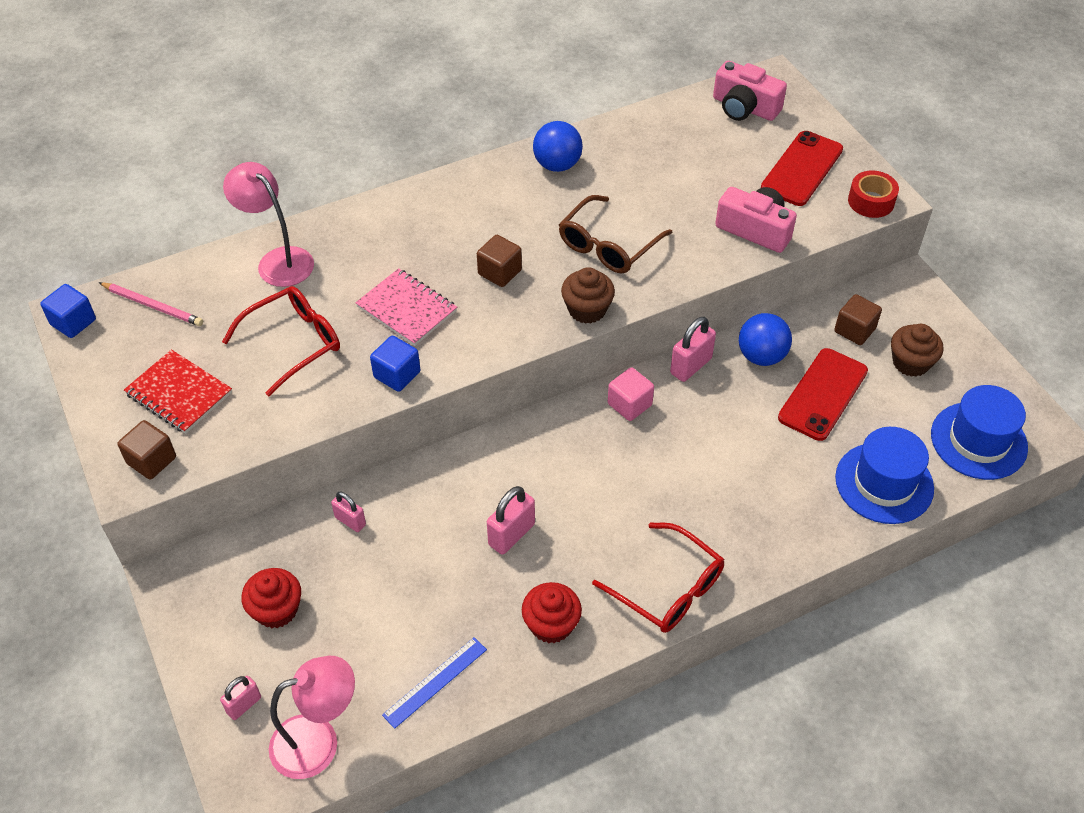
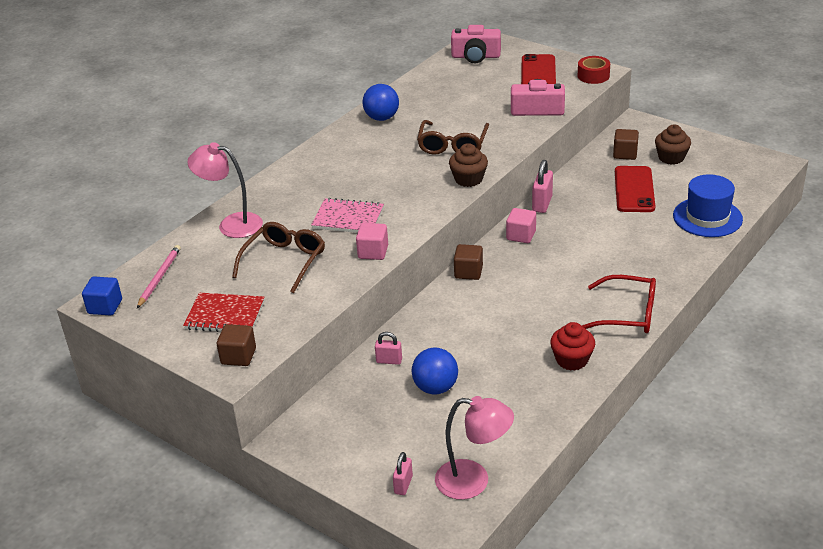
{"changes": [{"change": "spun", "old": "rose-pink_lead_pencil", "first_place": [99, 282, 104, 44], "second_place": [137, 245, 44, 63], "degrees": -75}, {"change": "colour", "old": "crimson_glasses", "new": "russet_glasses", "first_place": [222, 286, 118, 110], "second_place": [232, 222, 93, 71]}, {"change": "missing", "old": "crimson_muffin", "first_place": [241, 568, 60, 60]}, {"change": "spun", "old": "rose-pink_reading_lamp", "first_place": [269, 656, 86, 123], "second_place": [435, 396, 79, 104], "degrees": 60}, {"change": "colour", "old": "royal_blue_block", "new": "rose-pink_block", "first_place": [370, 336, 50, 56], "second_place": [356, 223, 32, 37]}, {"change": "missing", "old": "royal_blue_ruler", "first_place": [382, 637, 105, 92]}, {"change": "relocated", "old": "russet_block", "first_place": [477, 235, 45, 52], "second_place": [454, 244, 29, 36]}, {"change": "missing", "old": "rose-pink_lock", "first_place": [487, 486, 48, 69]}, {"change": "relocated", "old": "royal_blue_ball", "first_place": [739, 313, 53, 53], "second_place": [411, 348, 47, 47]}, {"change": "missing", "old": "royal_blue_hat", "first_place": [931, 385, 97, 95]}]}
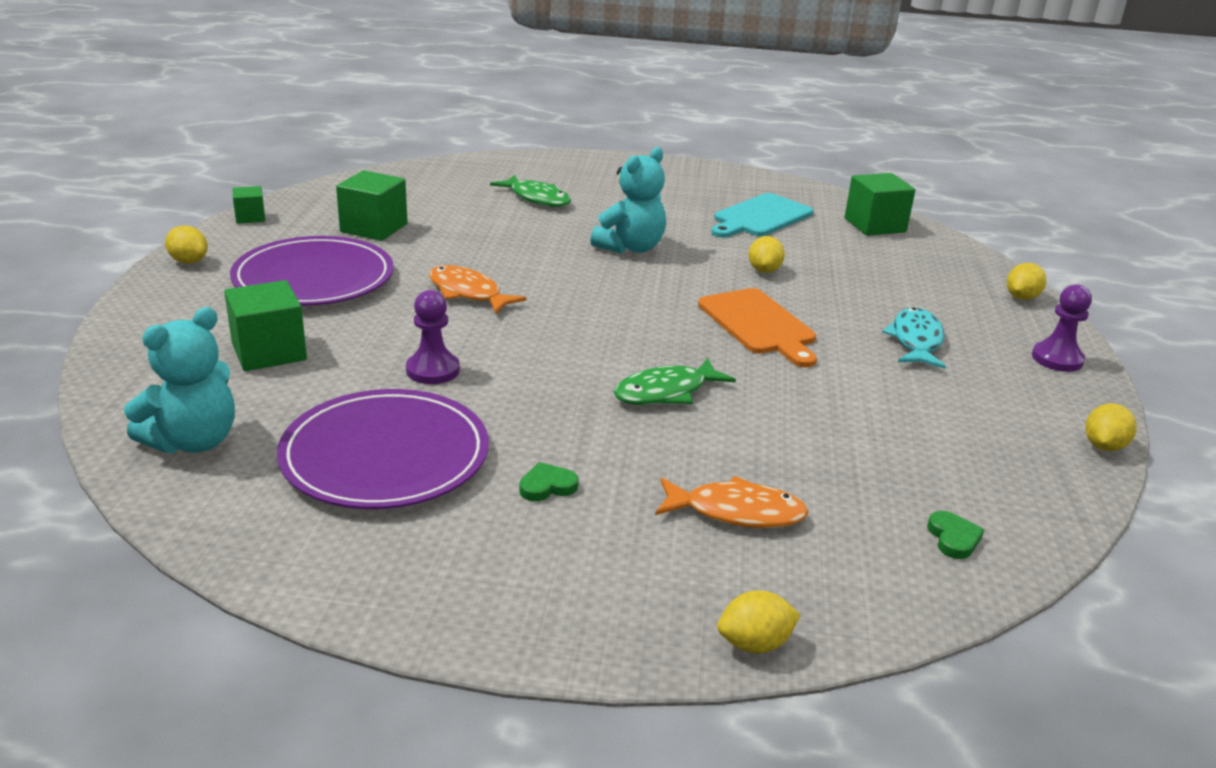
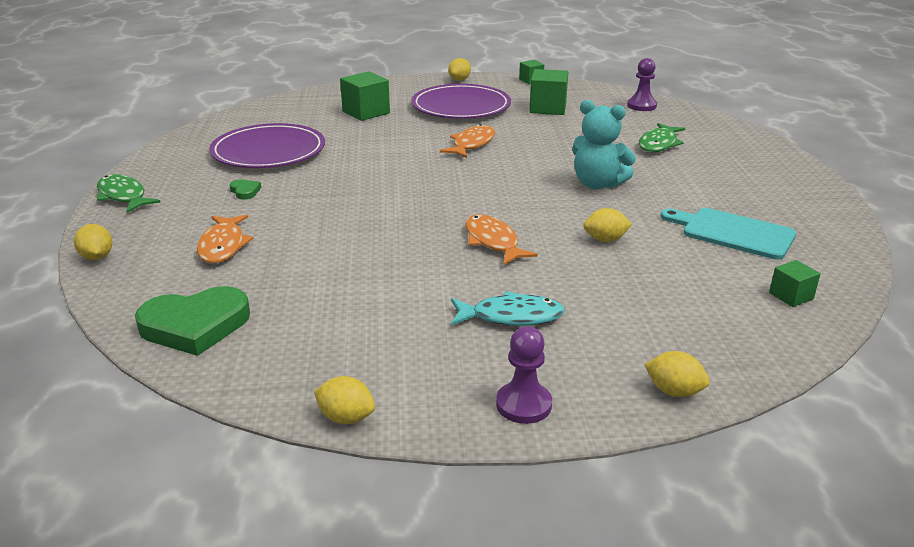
{"changes": [{"change": "missing", "old": "aqua_stuffed_bear", "first_place": [124, 307, 111, 147]}, {"change": "relocated", "old": "violet_pawn", "first_place": [406, 290, 54, 94], "second_place": [627, 58, 30, 53]}, {"change": "relocated", "old": "leaf-green_fish_figure", "first_place": [614, 358, 122, 47], "second_place": [97, 174, 63, 39]}, {"change": "exchanged", "old": "bright_orange_bread_board", "new": "bright_orange_fish_figure", "first_place": [698, 288, 119, 79], "second_place": [465, 214, 73, 51]}, {"change": "size", "old": "leaf-green_block", "first_place": [845, 173, 70, 63], "second_place": [769, 260, 52, 47], "factor": 0.57}, {"change": "size", "old": "leaf-green_heart", "first_place": [927, 511, 57, 48], "second_place": [135, 286, 115, 70], "factor": 2.3}]}
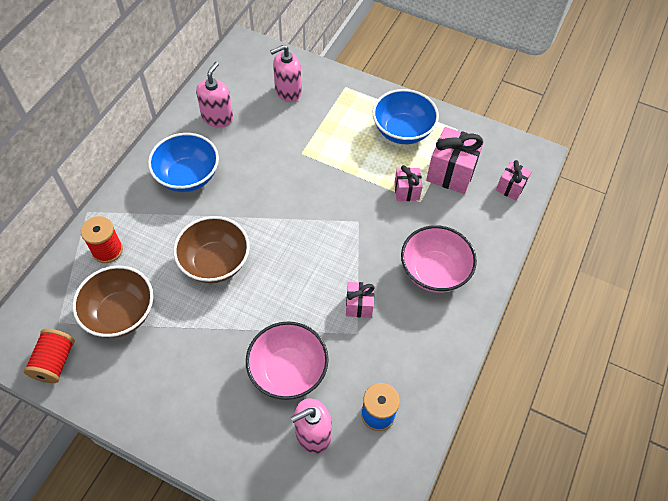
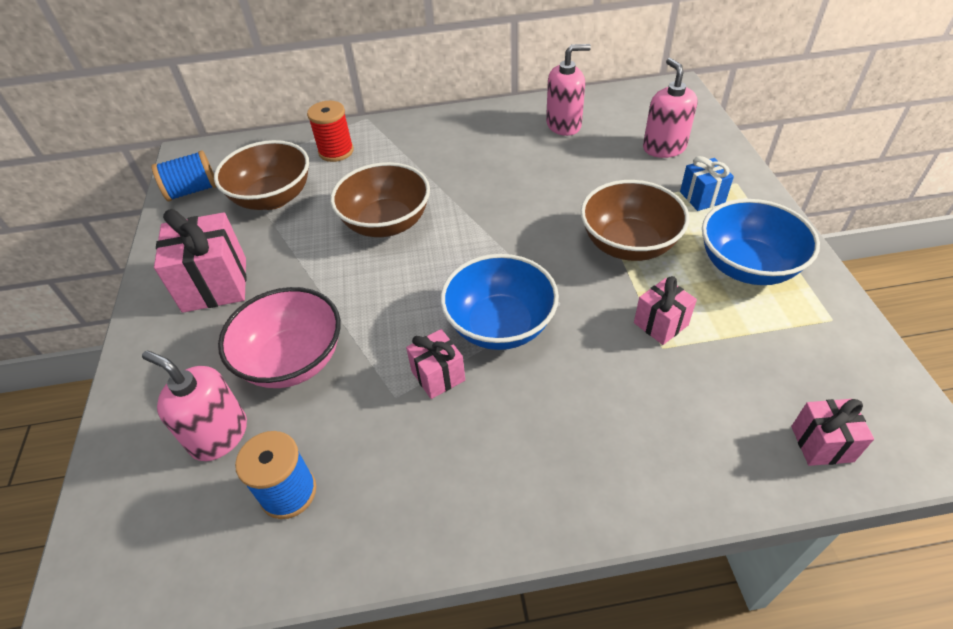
{"changes": [{"change": "colour", "old": "crimson_bobbin", "new": "royal_blue_bobbin", "first_place": [24, 329, 51, 54], "second_place": [152, 150, 65, 51]}, {"change": "relocated", "old": "royal_blue_bowl", "first_place": [148, 133, 71, 59], "second_place": [441, 254, 118, 96]}, {"change": "spun", "old": "rose-pink_soap_dispenser", "first_place": [270, 45, 32, 57], "second_place": [643, 58, 55, 100], "degrees": 45}, {"change": "missing", "old": "rose-pink_bowl", "first_place": [401, 225, 76, 68]}, {"change": "relocated", "old": "rose-pink_present", "first_place": [426, 127, 58, 67], "second_place": [154, 209, 92, 104]}, {"change": "appeared", "new": "russet_bowl", "second_place": [581, 180, 108, 81]}, {"change": "appeared", "new": "royal_blue_present", "second_place": [680, 156, 54, 55]}]}
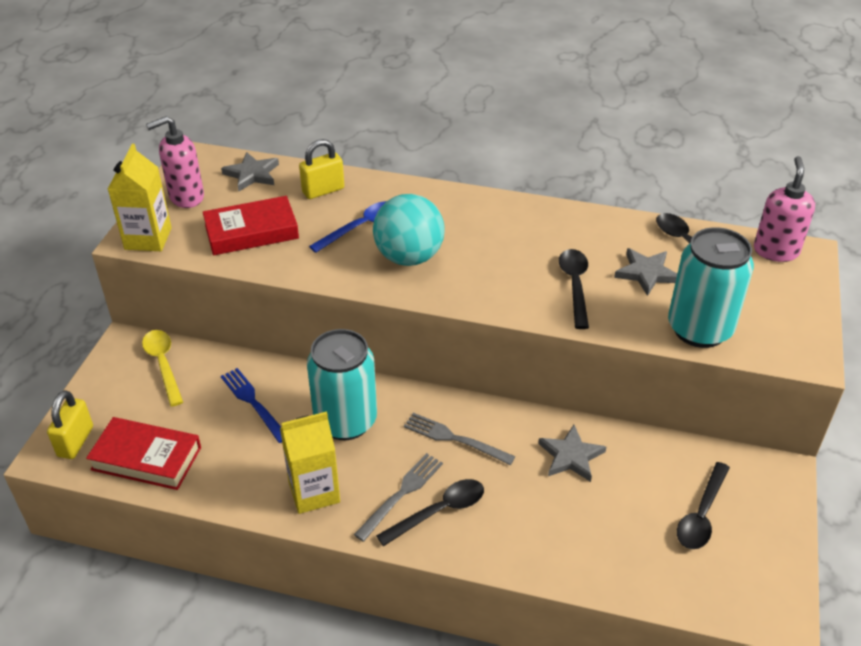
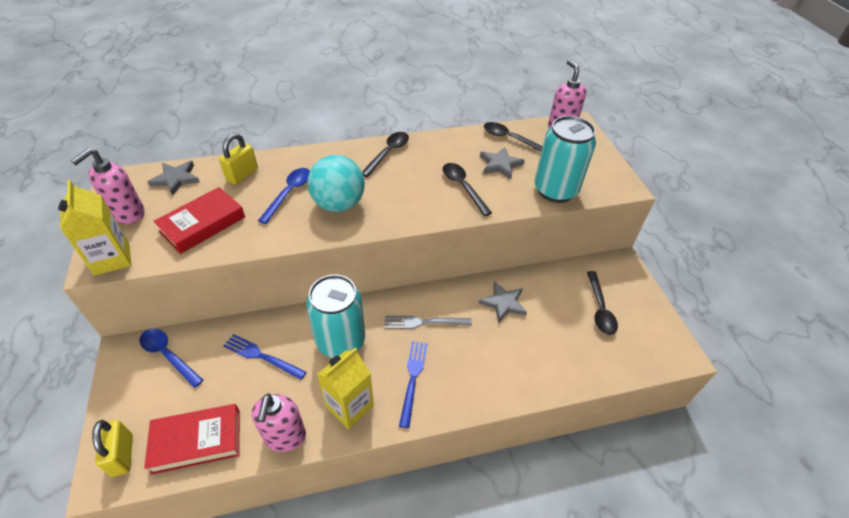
{"changes": [{"change": "colour", "old": "golden_tablespoon", "new": "royal_blue_tablespoon", "first_place": [142, 330, 41, 76], "second_place": [139, 329, 64, 59]}, {"change": "colour", "old": "gray_fork", "new": "royal_blue_fork", "first_place": [354, 453, 89, 89], "second_place": [399, 341, 28, 87]}, {"change": "relocated", "old": "jet-black_tablespoon", "first_place": [376, 479, 108, 67], "second_place": [362, 132, 47, 45]}, {"change": "appeared", "new": "rose-pink_soap_dispenser", "second_place": [251, 393, 55, 59]}]}
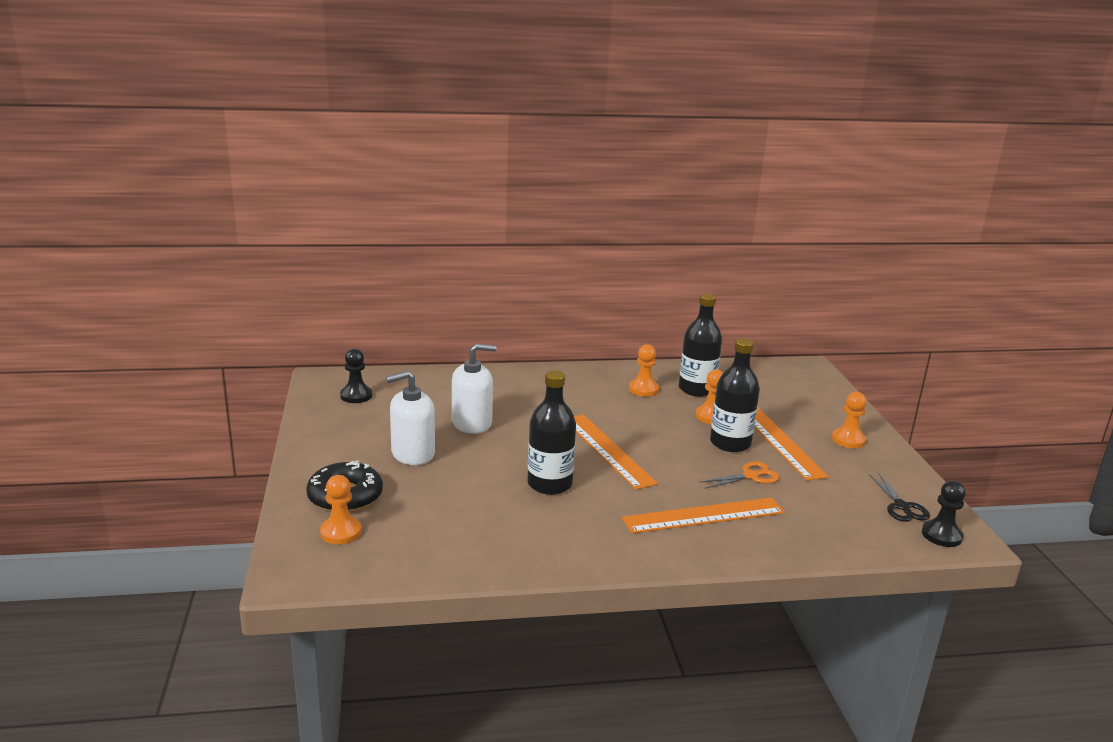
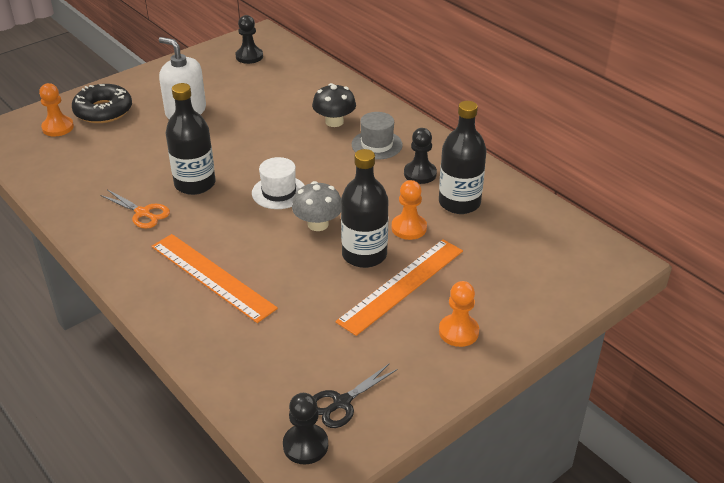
{"changes": [{"change": "missing", "old": "pure_white_soap_dispenser", "first_place": [452, 344, 44, 90]}, {"change": "exchanged", "old": "bright_orange_ruler", "new": "pure_white_hat", "first_place": [574, 415, 84, 75], "second_place": [252, 157, 53, 52]}, {"change": "colour", "old": "bright_orange_pawn", "new": "jet-black_pawn", "first_place": [629, 344, 30, 53], "second_place": [404, 128, 33, 56]}, {"change": "relocated", "old": "bright_orange_scissors", "first_place": [699, 461, 80, 28], "second_place": [100, 190, 70, 39]}, {"change": "appeared", "new": "gray_mushroom", "second_place": [292, 181, 49, 50]}, {"change": "appeared", "new": "jet-black_mushroom", "second_place": [312, 83, 44, 44]}, {"change": "appeared", "new": "gray_hat", "second_place": [352, 112, 51, 48]}]}
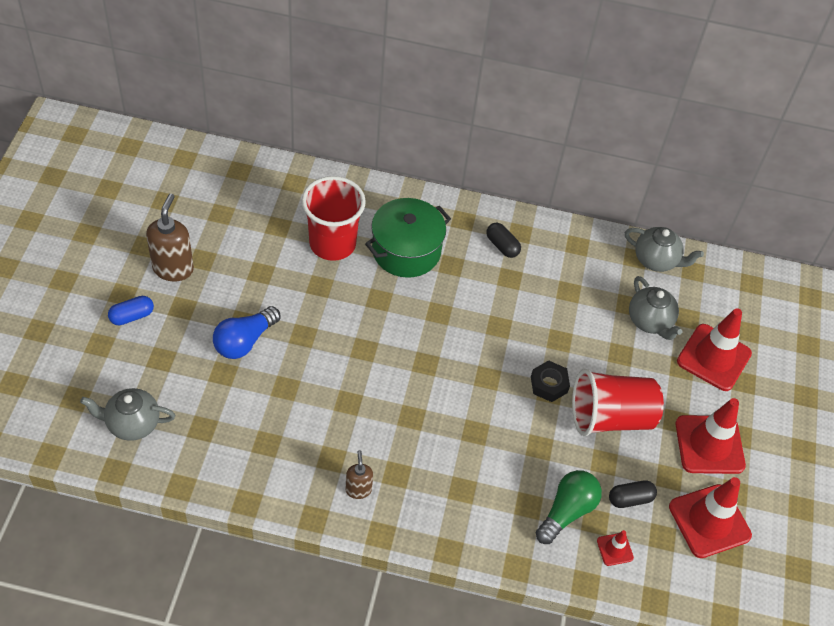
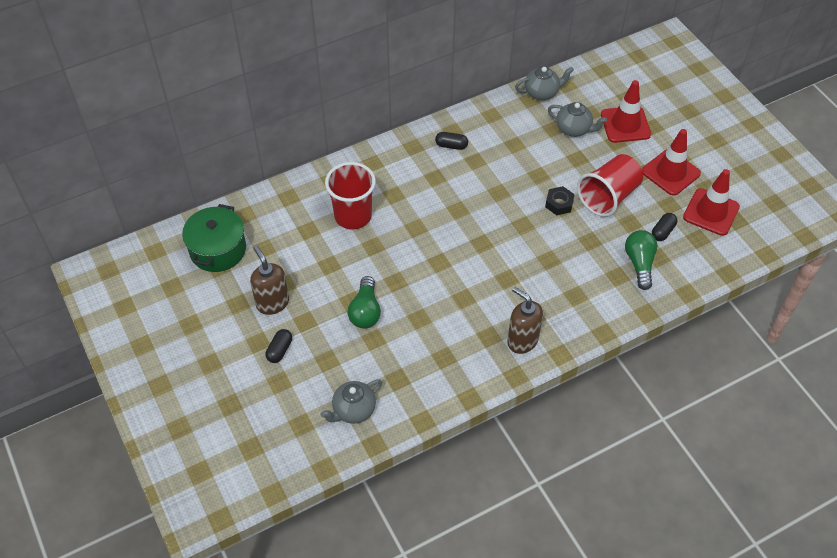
{"changes": [{"change": "colour", "old": "royal_blue_pill", "new": "jet-black_pill", "first_place": [108, 296, 46, 29], "second_place": [266, 329, 26, 34]}, {"change": "colour", "old": "royal_blue_lightbulb", "new": "leaf-green_lightbulb", "first_place": [213, 306, 68, 53], "second_place": [348, 276, 33, 52]}, {"change": "size", "old": "russet_soap_dispenser", "first_place": [345, 450, 28, 49], "second_place": [507, 287, 36, 67], "factor": 1.74}, {"change": "relocated", "old": "leaf-green_pot", "first_place": [365, 198, 86, 80], "second_place": [182, 204, 64, 68]}, {"change": "missing", "old": "crimson_traffic_cone", "first_place": [597, 530, 37, 36]}]}
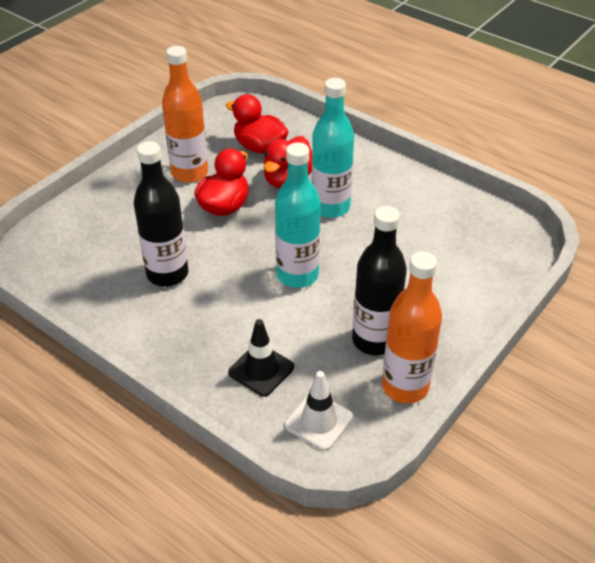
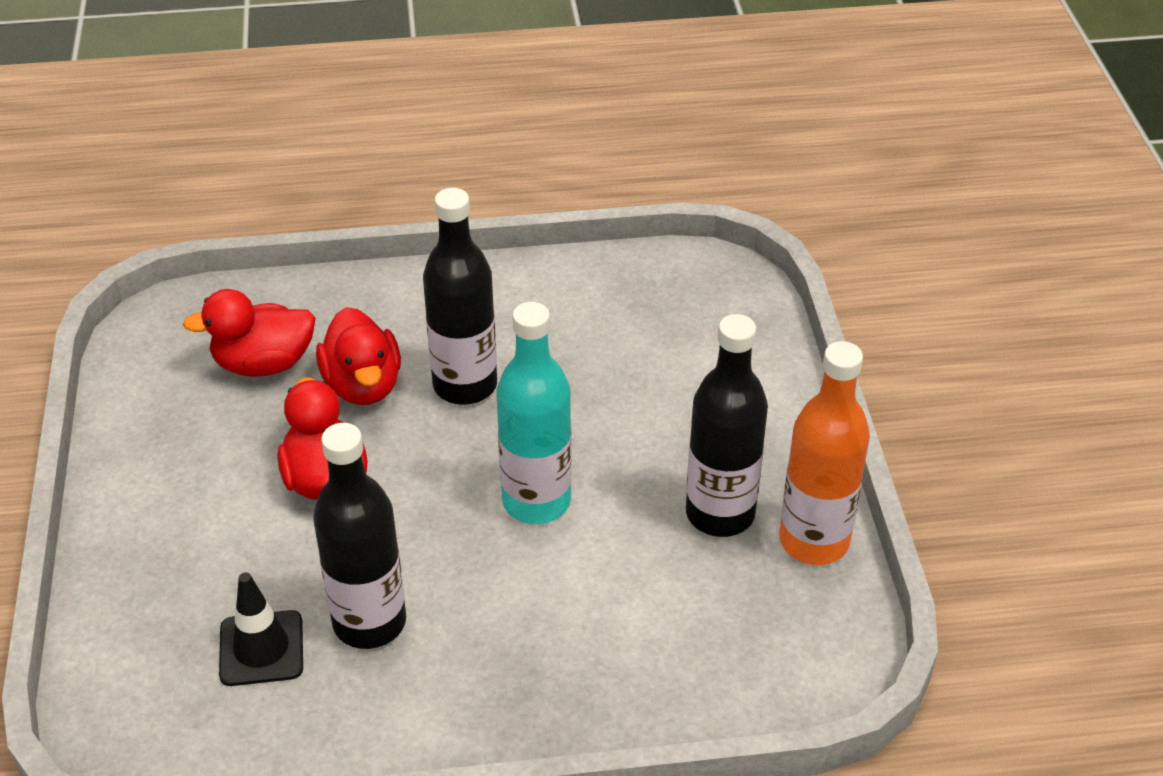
{"changes": [{"change": "missing", "old": "bright_orange_bottle", "first_place": [162, 46, 46, 137]}, {"change": "relocated", "old": "jet-black_traffic_cone", "first_place": [228, 319, 66, 78], "second_place": [219, 572, 84, 114]}, {"change": "missing", "old": "pure_white_traffic_cone", "first_place": [285, 371, 68, 80]}, {"change": "colour", "old": "aqua_bottle", "new": "jet-black_bottle", "first_place": [311, 78, 43, 140], "second_place": [423, 188, 74, 217]}]}
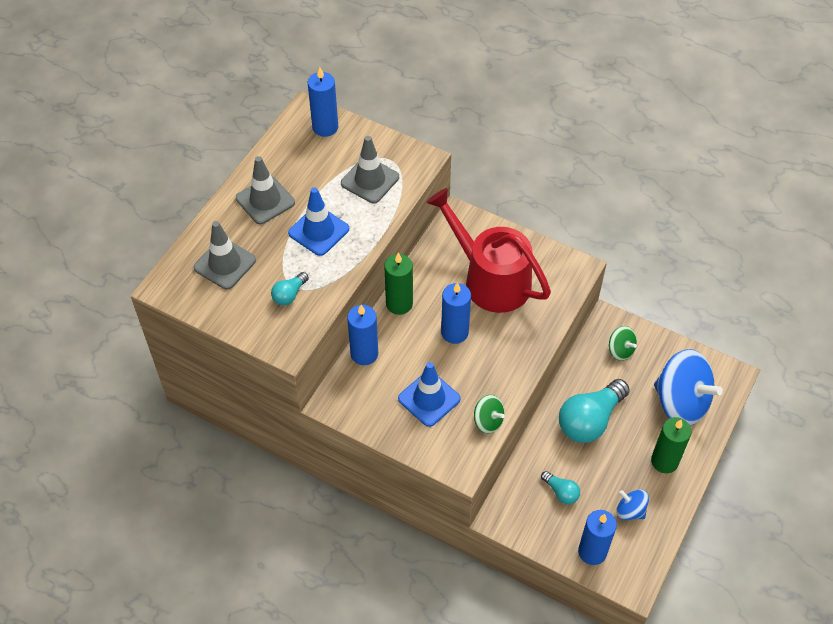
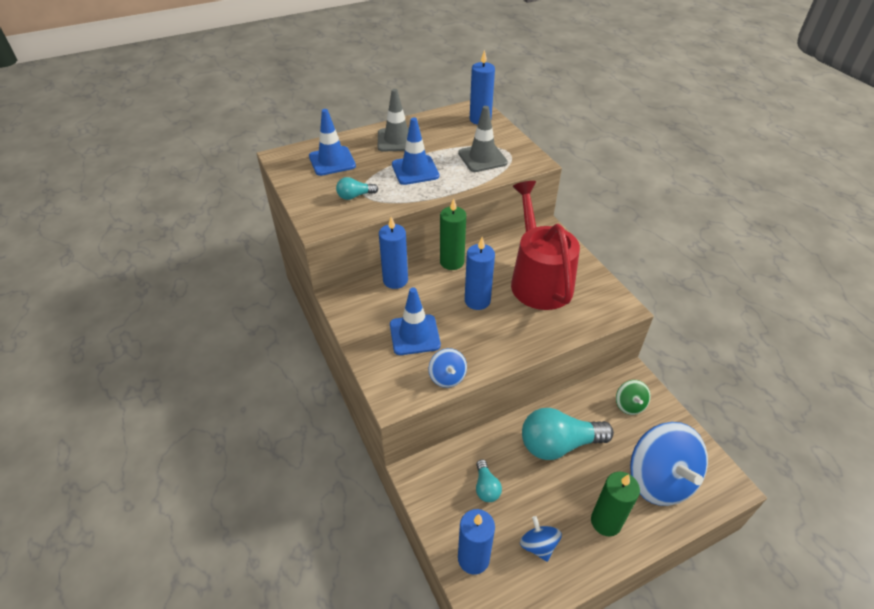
{"changes": [{"change": "colour", "old": "gray_traffic_cone", "new": "royal_blue_traffic_cone", "first_place": [193, 221, 63, 69], "second_place": [309, 109, 47, 67]}, {"change": "colour", "old": "leaf-green_spinning_top", "new": "royal_blue_spinning_top", "first_place": [474, 395, 31, 39], "second_place": [429, 348, 38, 40]}]}
